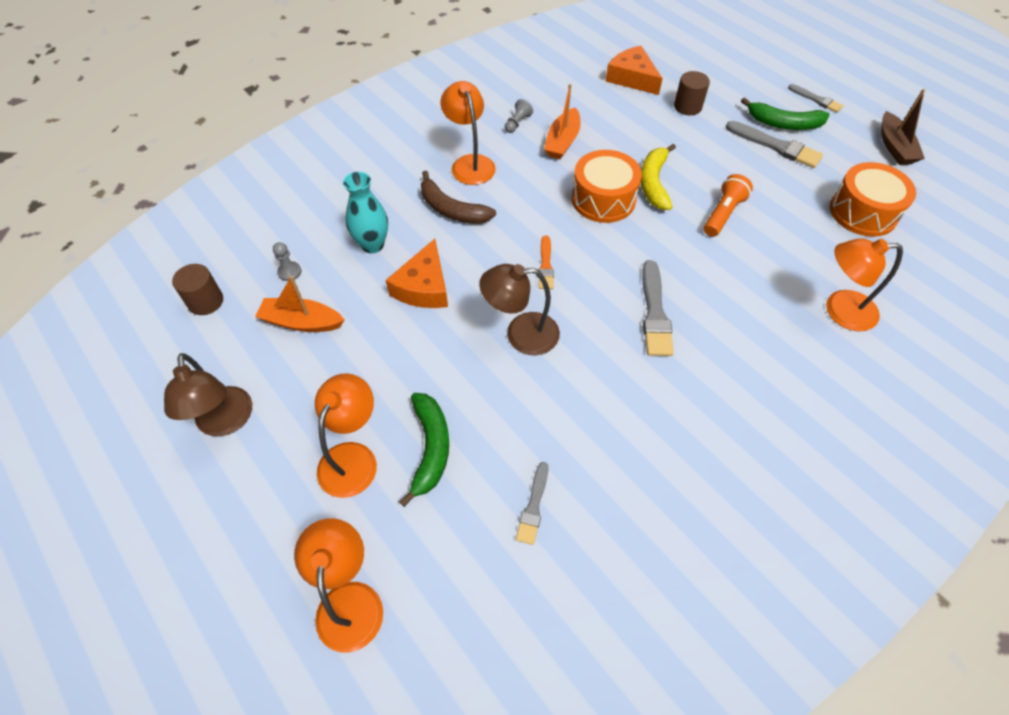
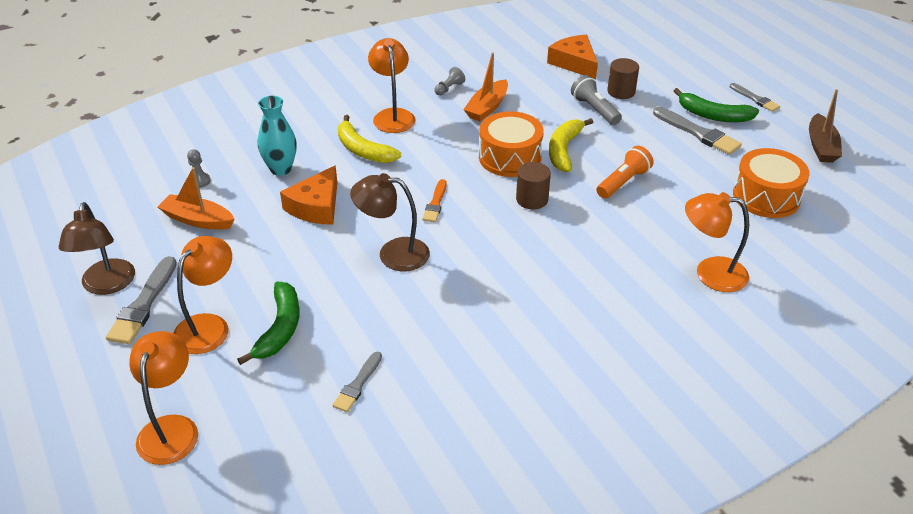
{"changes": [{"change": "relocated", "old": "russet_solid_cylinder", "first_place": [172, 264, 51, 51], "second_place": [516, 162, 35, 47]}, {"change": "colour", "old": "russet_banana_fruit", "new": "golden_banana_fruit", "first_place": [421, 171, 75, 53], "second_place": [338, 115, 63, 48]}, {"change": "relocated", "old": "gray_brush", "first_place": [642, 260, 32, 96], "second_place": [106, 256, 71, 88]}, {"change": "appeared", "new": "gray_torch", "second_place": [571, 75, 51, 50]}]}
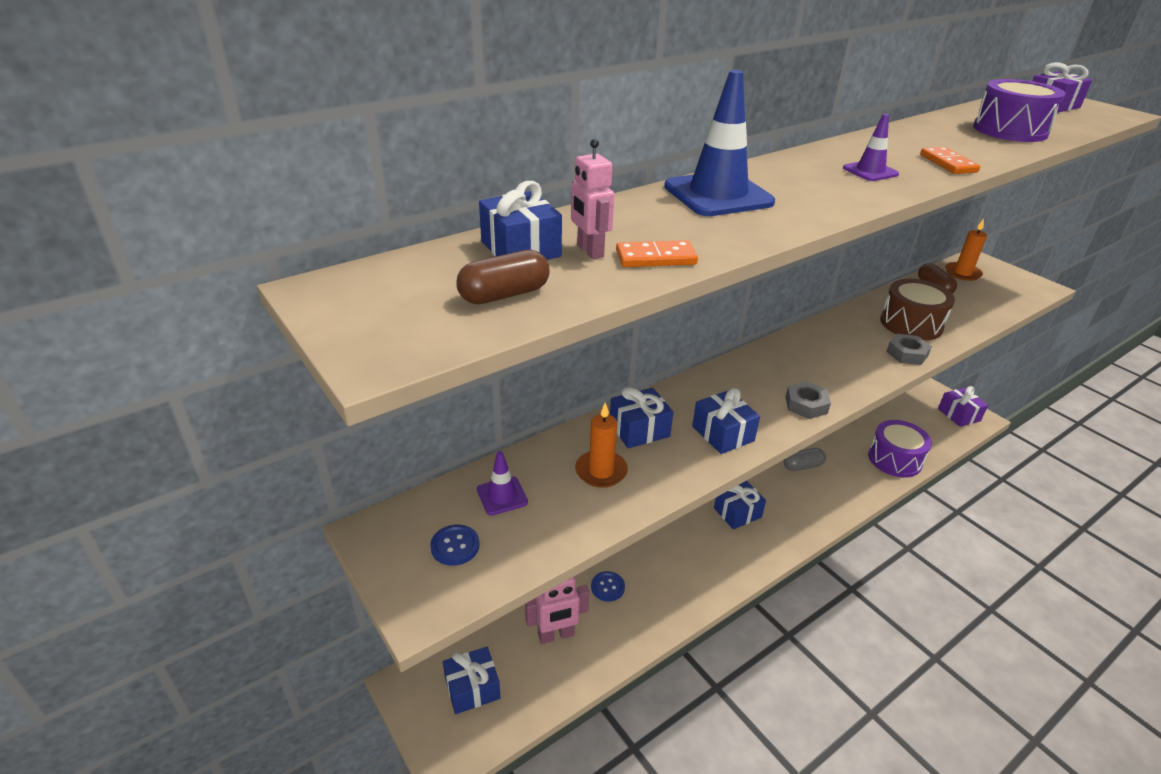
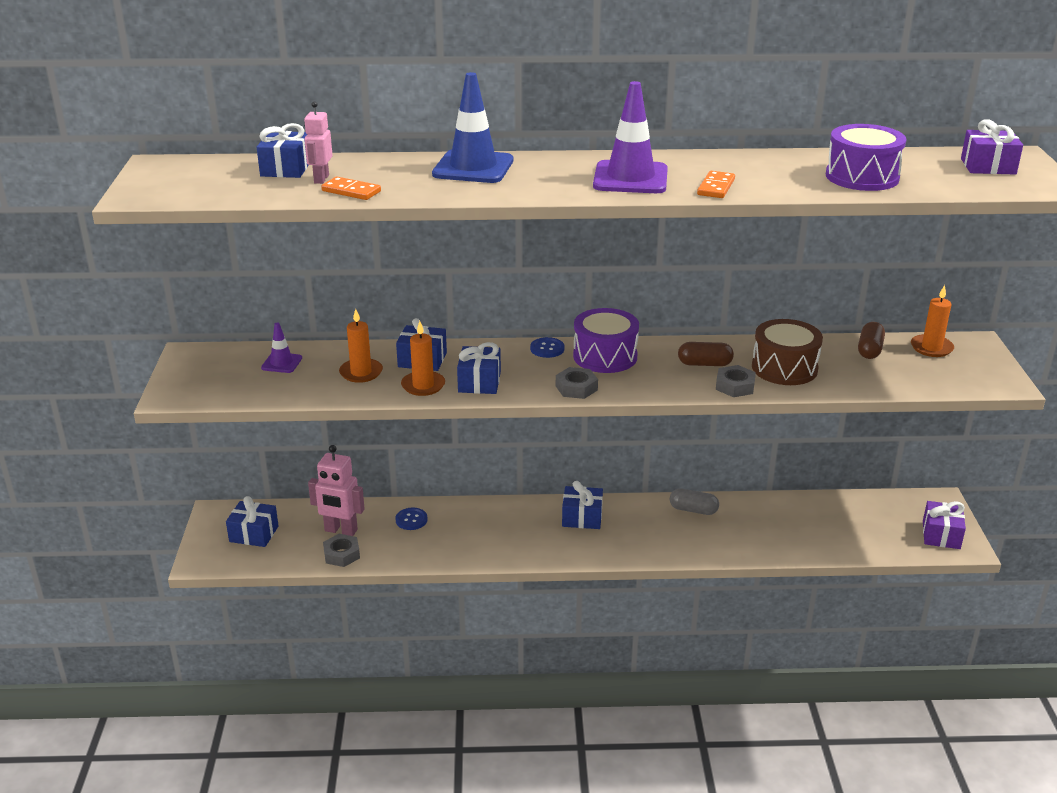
{"changes": [{"change": "relocated", "old": "royal_blue_button", "first_place": [430, 524, 49, 42], "second_place": [530, 337, 34, 21]}, {"change": "relocated", "old": "russet_pill", "first_place": [456, 250, 94, 54], "second_place": [678, 342, 56, 24]}, {"change": "size", "old": "violet_traffic_cone", "first_place": [843, 114, 56, 67], "second_place": [593, 81, 75, 112], "factor": 1.92}, {"change": "relocated", "old": "violet_snare_drum", "first_place": [868, 420, 64, 58], "second_place": [573, 308, 66, 65]}, {"change": "appeared", "new": "gray_hex_nut", "second_place": [323, 534, 37, 33]}, {"change": "appeared", "new": "bright_orange_pillar_candle", "second_place": [401, 321, 44, 75]}]}
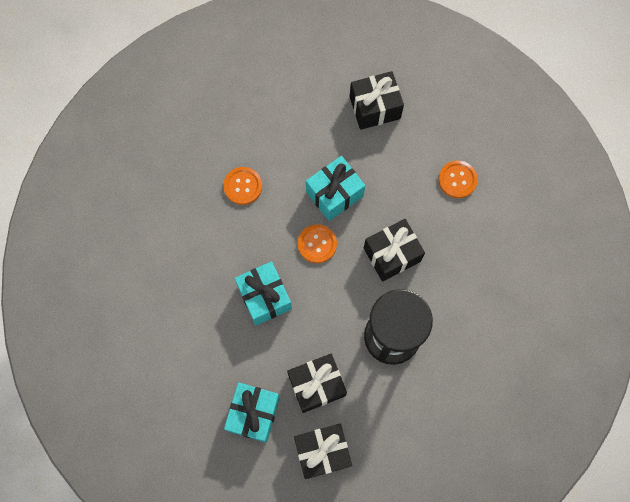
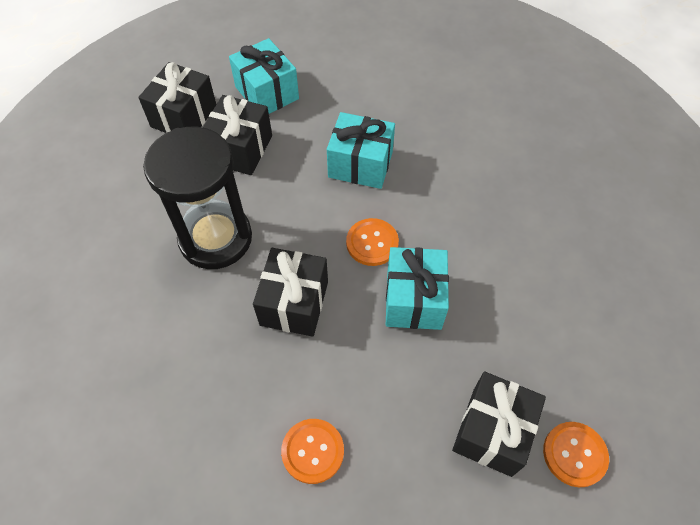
{"changes": [{"change": "relocated", "old": "bright_orange_button", "first_place": [223, 167, 39, 38], "second_place": [543, 422, 66, 65]}]}
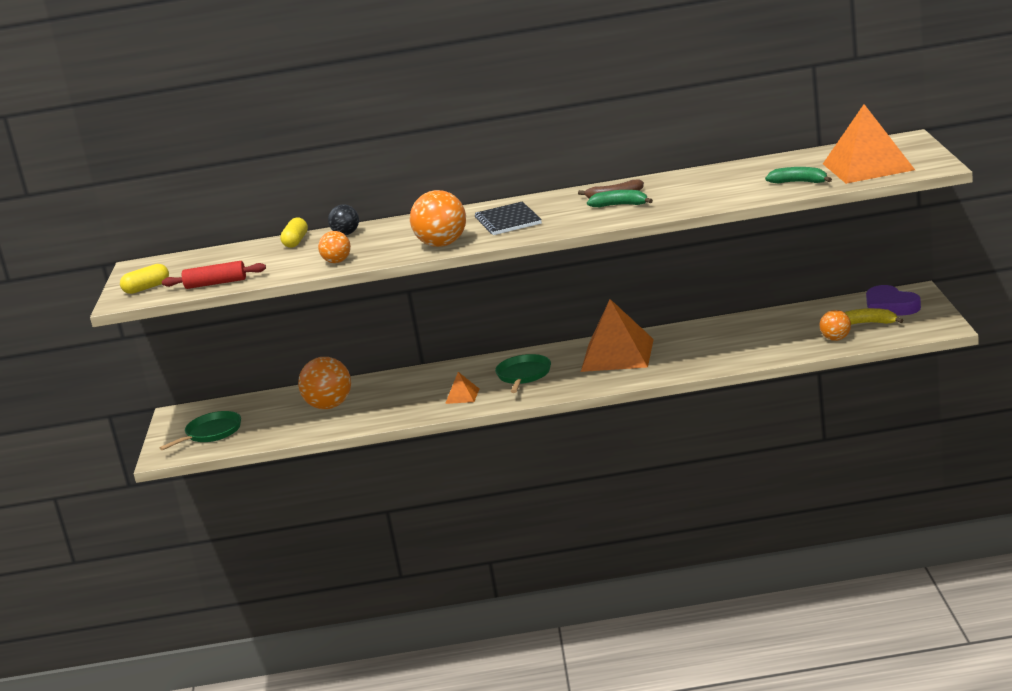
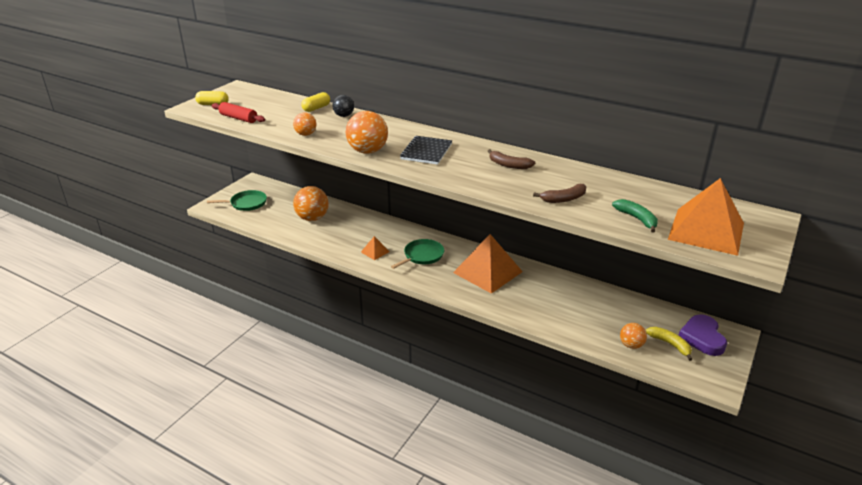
{"changes": [{"change": "missing", "old": "leaf-green_banana_fruit", "first_place": [587, 190, 66, 17]}, {"change": "appeared", "new": "russet_banana_fruit", "second_place": [533, 184, 53, 19]}]}
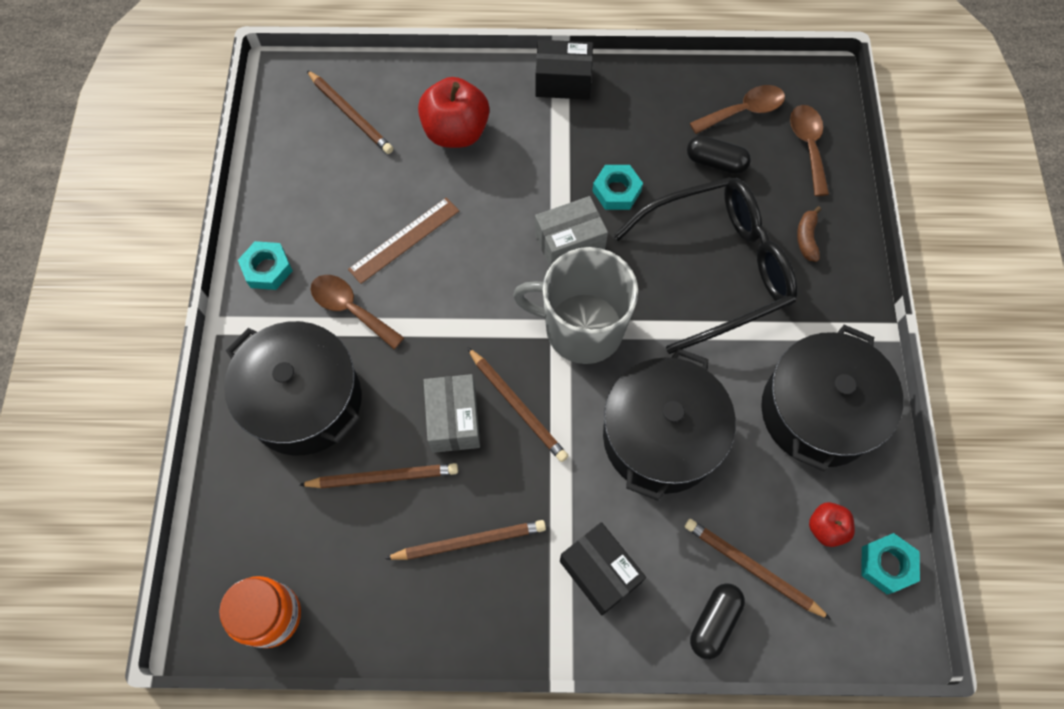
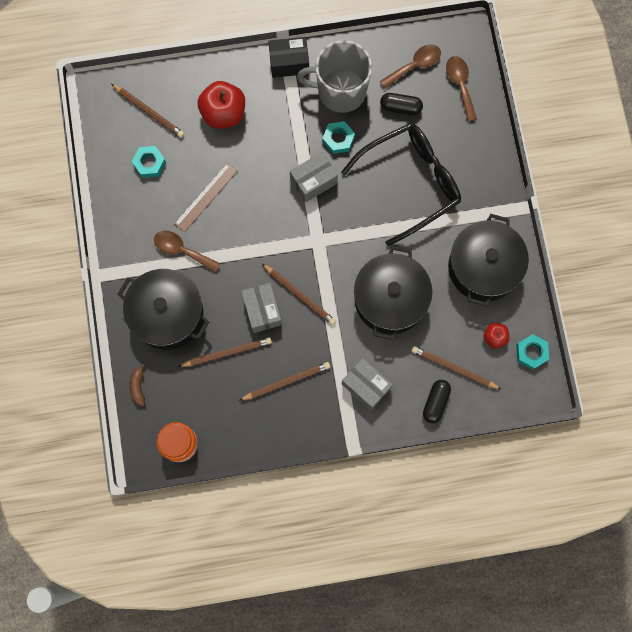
{"changes": [{"change": "relocated", "old": "aqua_hex_nut", "first_place": [238, 241, 55, 49], "second_place": [132, 146, 34, 32]}, {"change": "relocated", "old": "gray_coffee_mug", "first_place": [513, 247, 125, 117], "second_place": [297, 40, 75, 73]}, {"change": "colour", "old": "jet-black_box", "new": "gray_box", "first_place": [560, 522, 86, 93], "second_place": [342, 358, 50, 52]}, {"change": "relocated", "old": "russet_banana_fruit", "first_place": [797, 206, 24, 56], "second_place": [130, 364, 16, 42]}]}
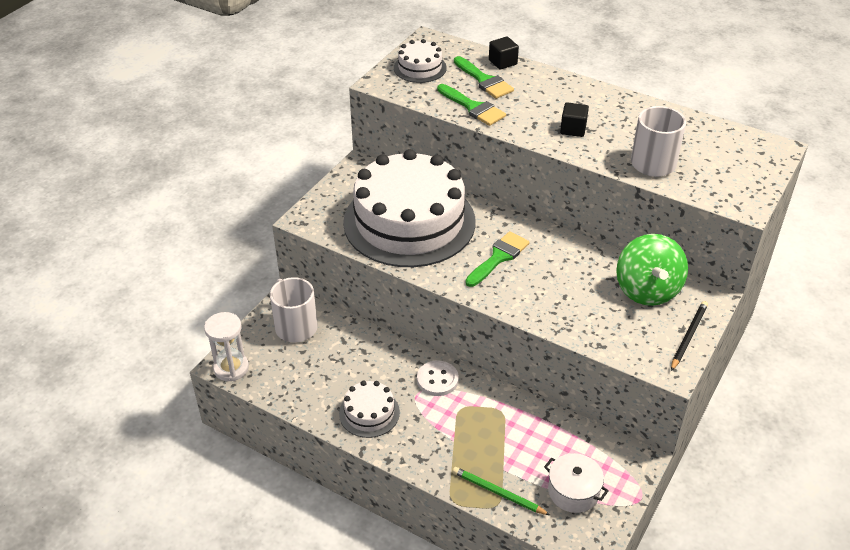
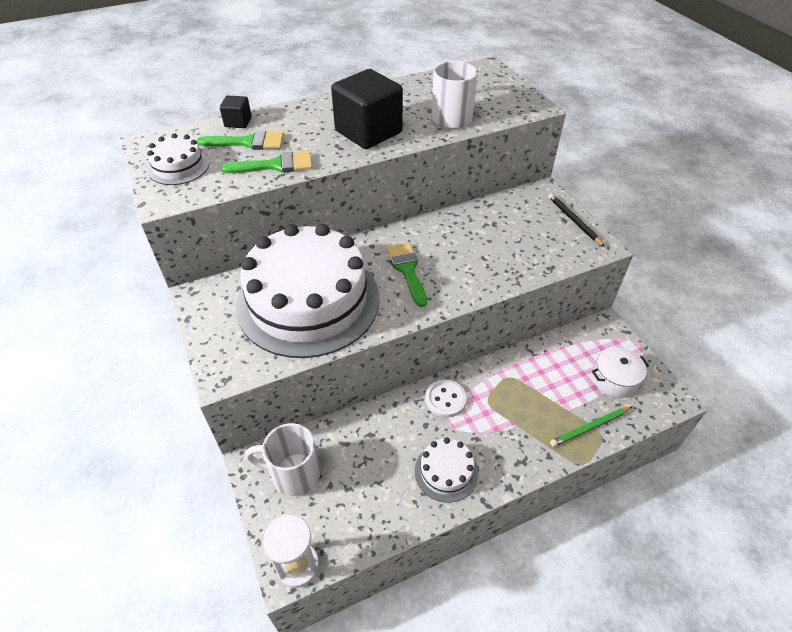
{"changes": [{"change": "size", "old": "jet-black_block", "first_place": [560, 102, 29, 35], "second_place": [331, 69, 72, 80], "factor": 2.17}, {"change": "missing", "old": "leaf-green_spinning_top", "first_place": [616, 234, 72, 72]}]}
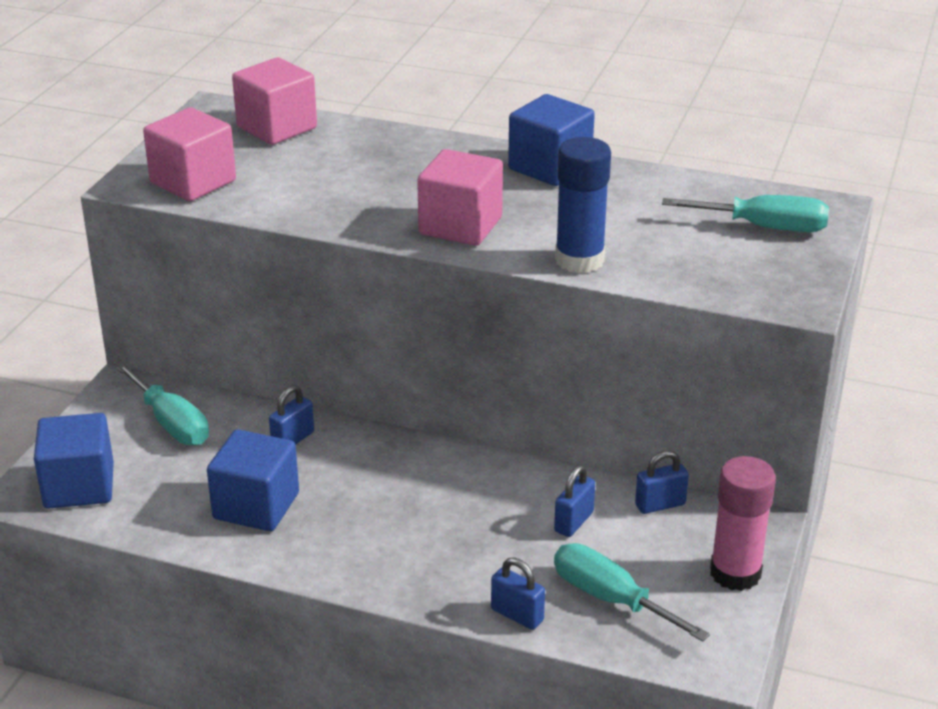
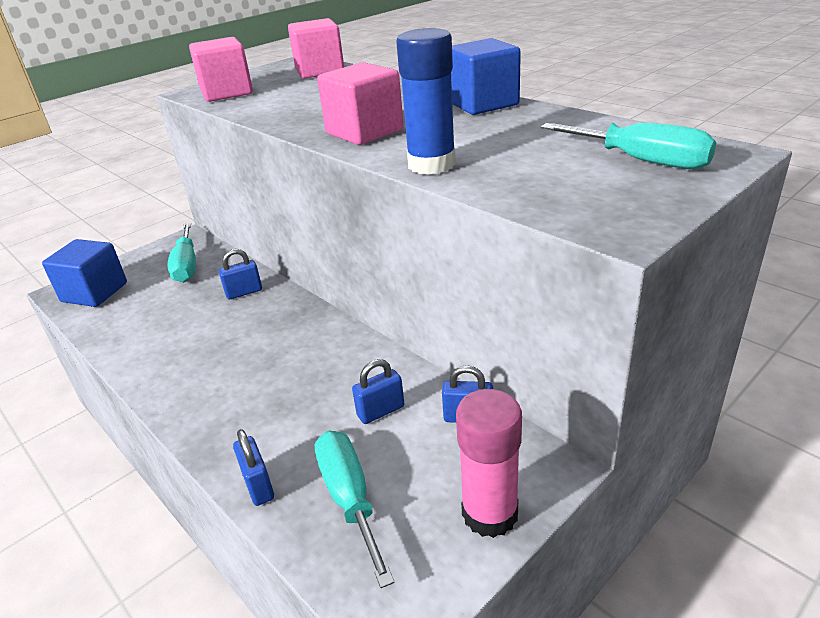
{"changes": [{"change": "missing", "old": "royal_blue_block", "first_place": [207, 429, 92, 102]}]}
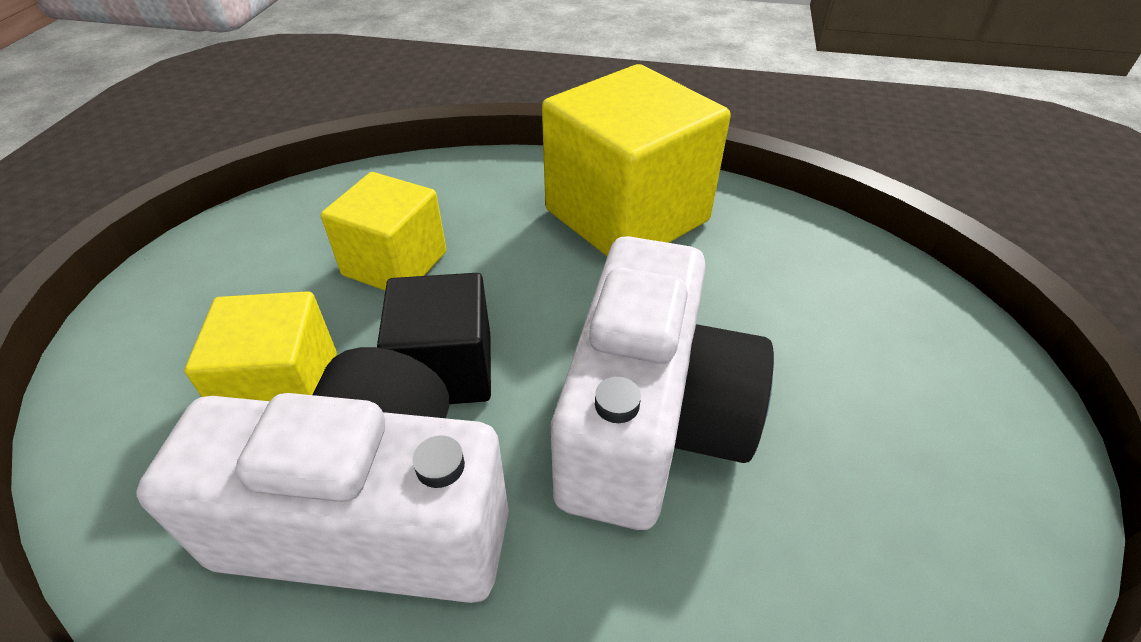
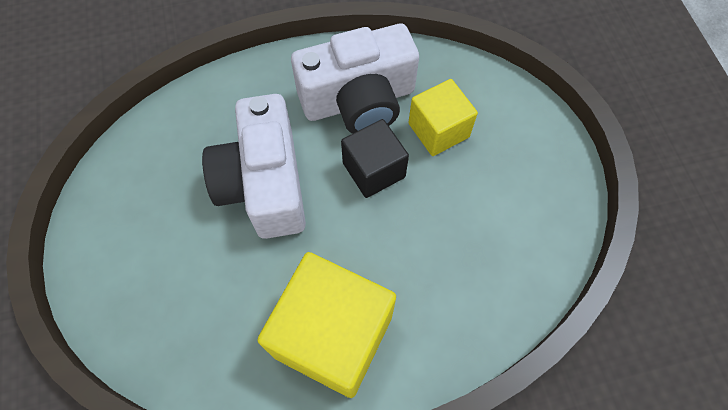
{"changes": [{"change": "missing", "old": "golden_block", "first_place": [321, 172, 126, 118]}]}
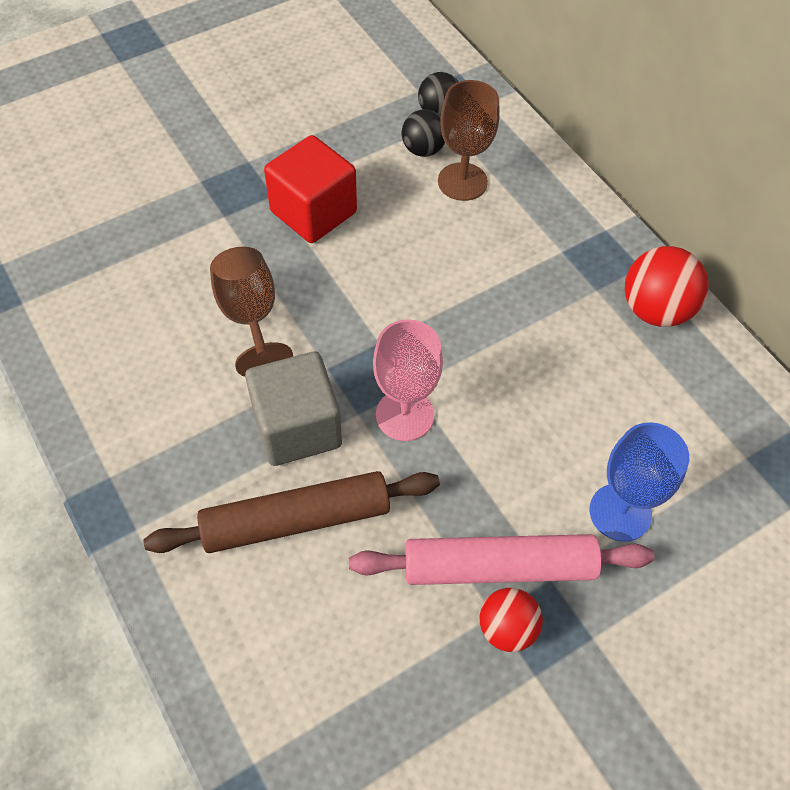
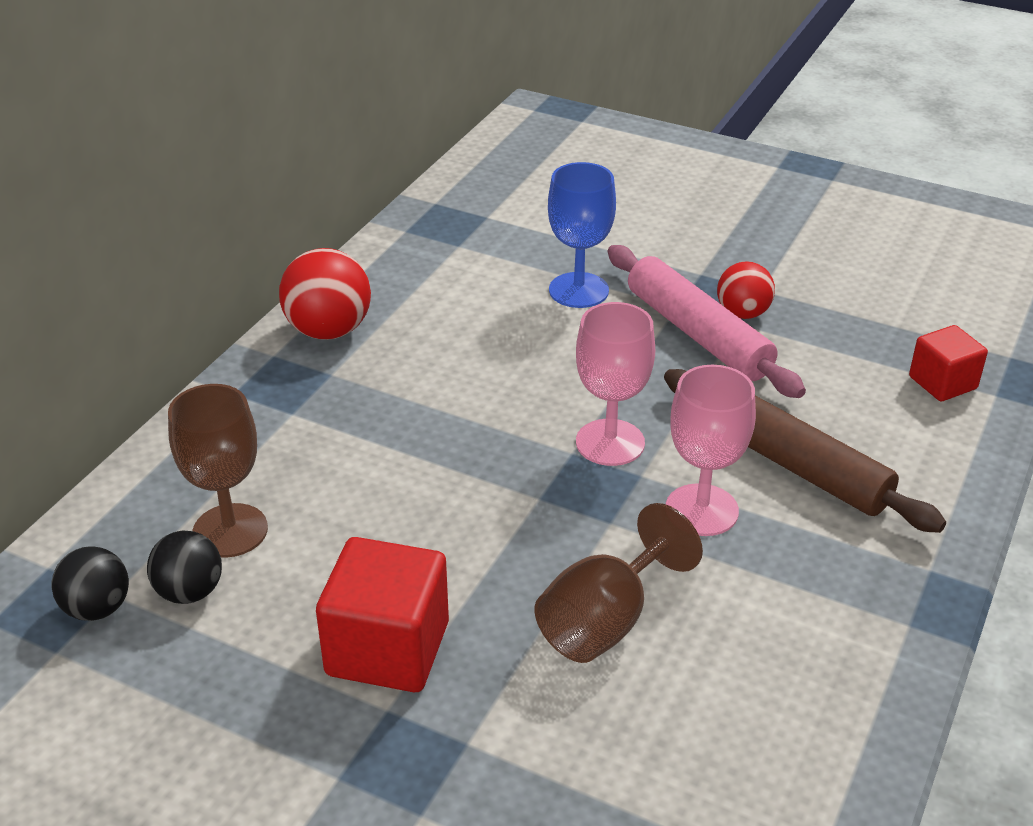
{"changes": [{"change": "exchanged", "old": "gray_block", "new": "rose-pink_wine_glass", "first_place": [245, 352, 97, 114], "second_place": [666, 365, 90, 171]}, {"change": "appeared", "new": "crimson_block", "second_place": [909, 325, 79, 76]}]}
